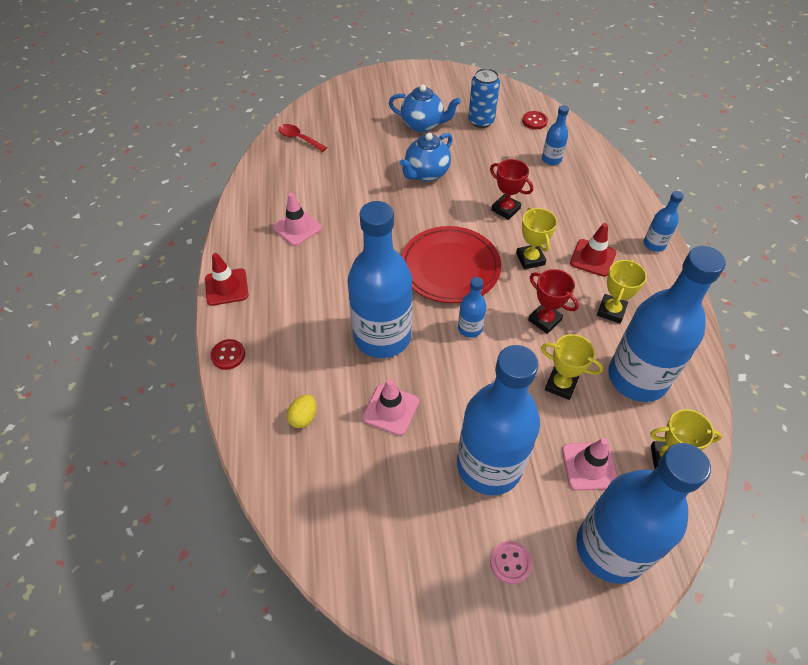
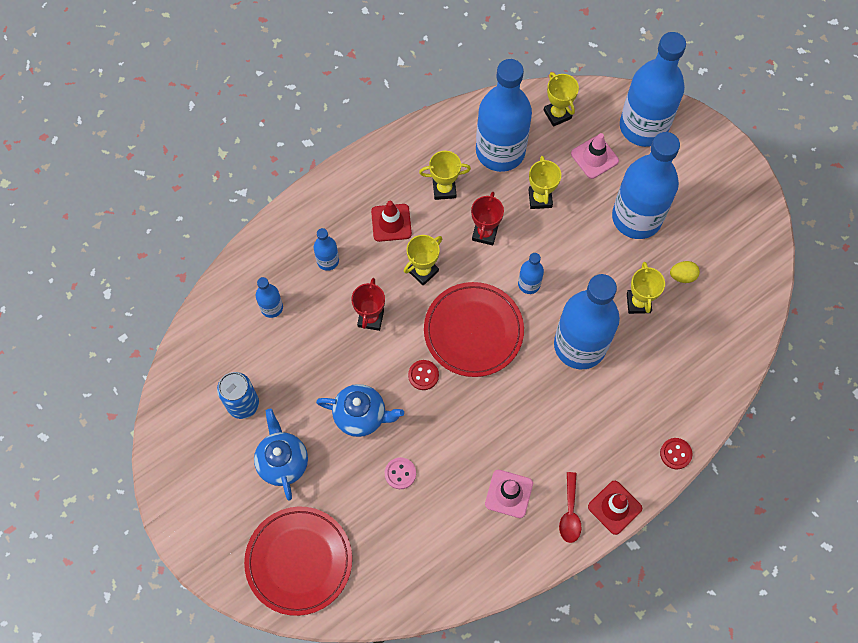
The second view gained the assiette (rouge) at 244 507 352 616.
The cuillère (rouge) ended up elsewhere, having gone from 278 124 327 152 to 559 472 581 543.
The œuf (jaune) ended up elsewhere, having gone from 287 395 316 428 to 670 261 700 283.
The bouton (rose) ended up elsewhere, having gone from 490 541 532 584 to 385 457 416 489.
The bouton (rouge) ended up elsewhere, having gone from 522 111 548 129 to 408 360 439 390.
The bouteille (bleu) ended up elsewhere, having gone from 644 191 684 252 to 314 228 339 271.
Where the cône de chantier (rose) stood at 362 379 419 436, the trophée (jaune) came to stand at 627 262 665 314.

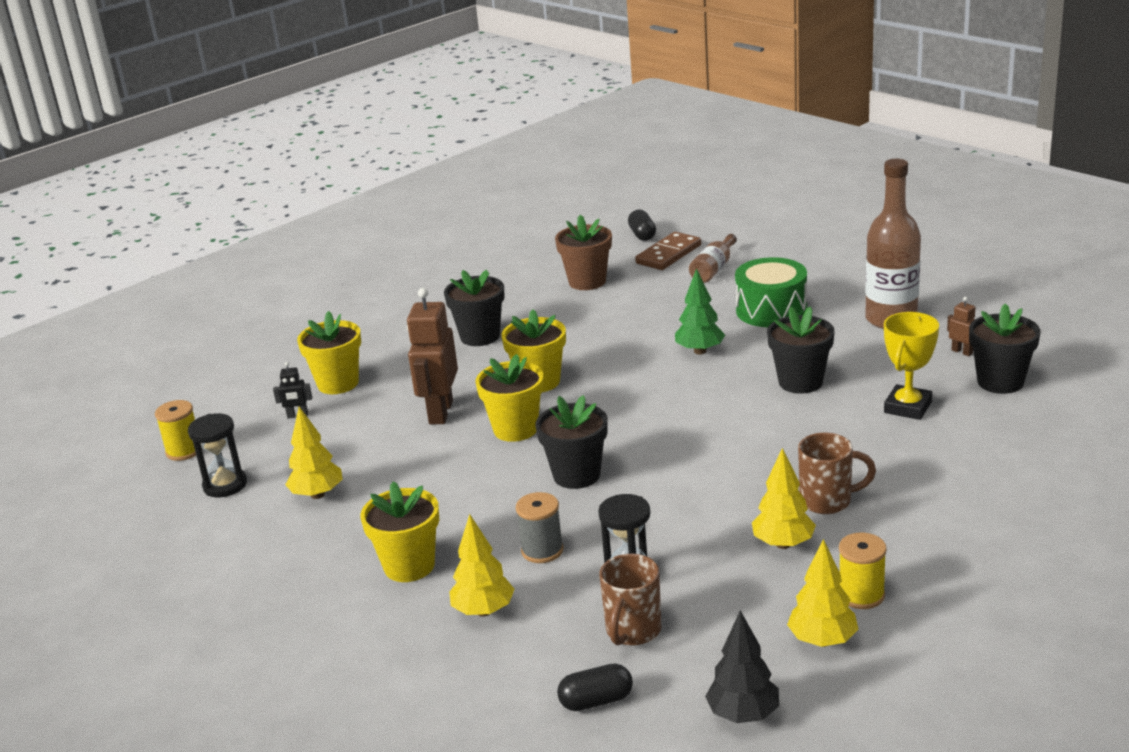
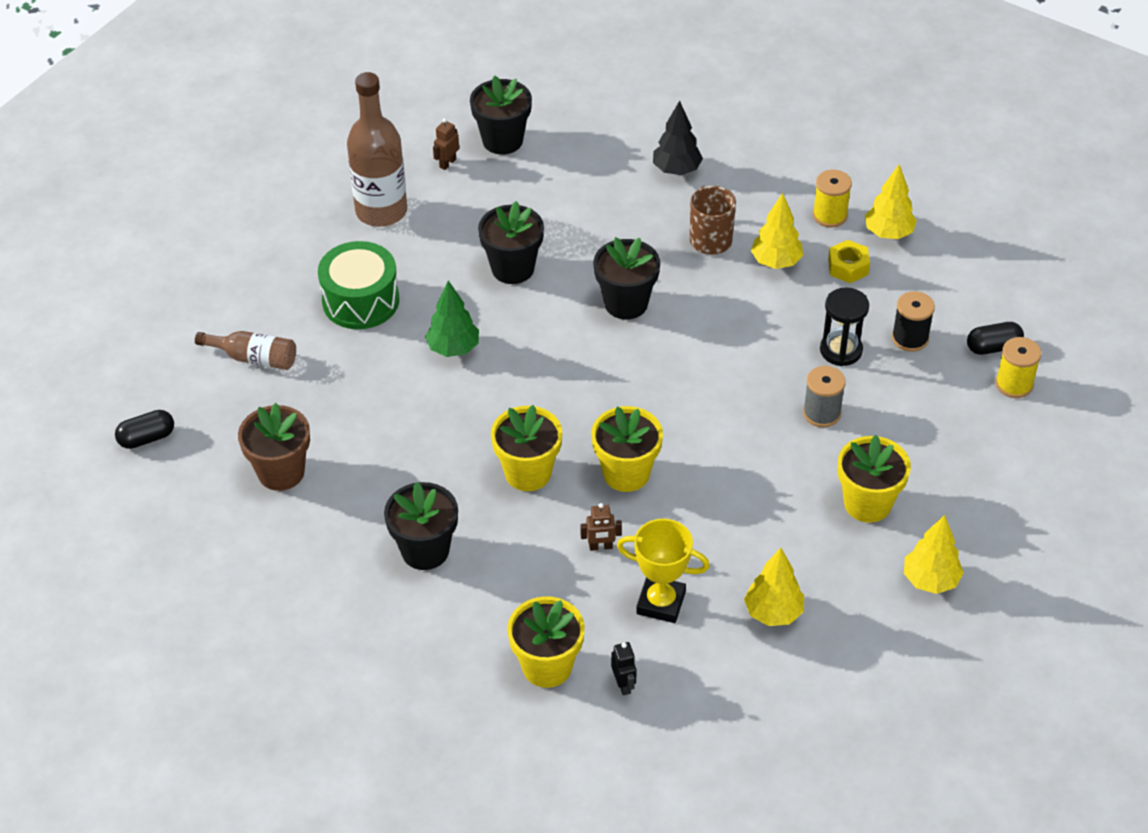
The second view lost the sablier (noir) at 188 413 247 497.
The second view lost the domino (marron) at 635 232 701 270.
The second view gained the écrou (jaune) at 828 240 870 283.
The bobine (jaune) ended up elsewhere, having gone from 155 400 196 461 to 996 337 1041 398.
The arbre (jaune) ended up elsewhere, having gone from 449 514 515 617 to 904 514 964 594.
The pot de fleurs (noir) ended up elsewhere, having gone from 535 395 608 489 to 594 237 660 319.
The arbre (noir) ended up elsewhere, having gone from 705 610 779 723 to 653 101 703 175.
The trophée (jaune) ended up elsewhere, having gone from 884 312 939 420 to 617 519 710 623.
Where the tasse (marron) stood at 599 554 661 646, the bobine (noir) came to stand at 892 291 935 352.
The gélule (noir) at 557 663 633 711 ended up facing another way, 75 degrees counterclockwise from before.
The size of the robot (marron) at 407 288 458 424 changed by a factor of 0.45.

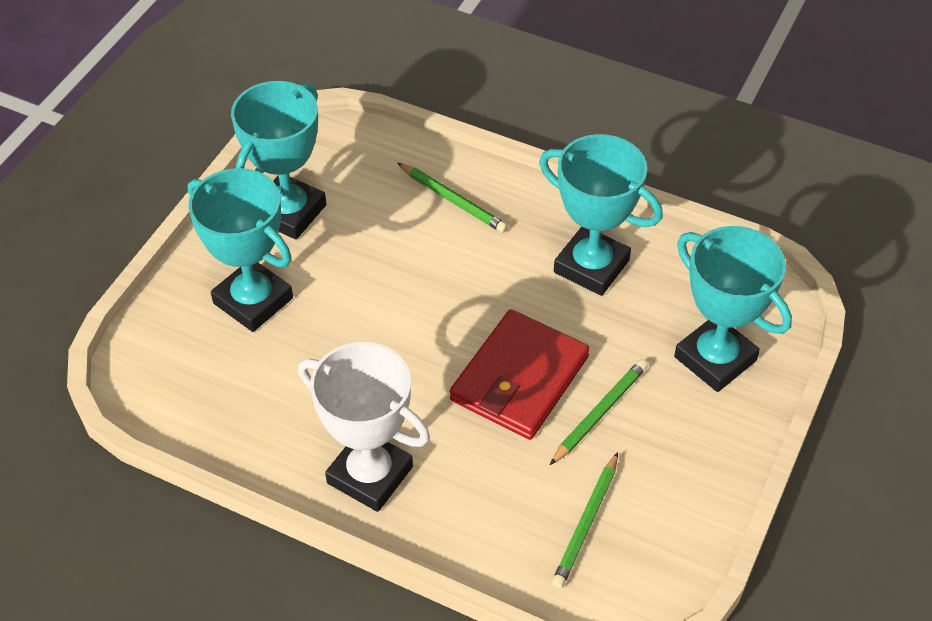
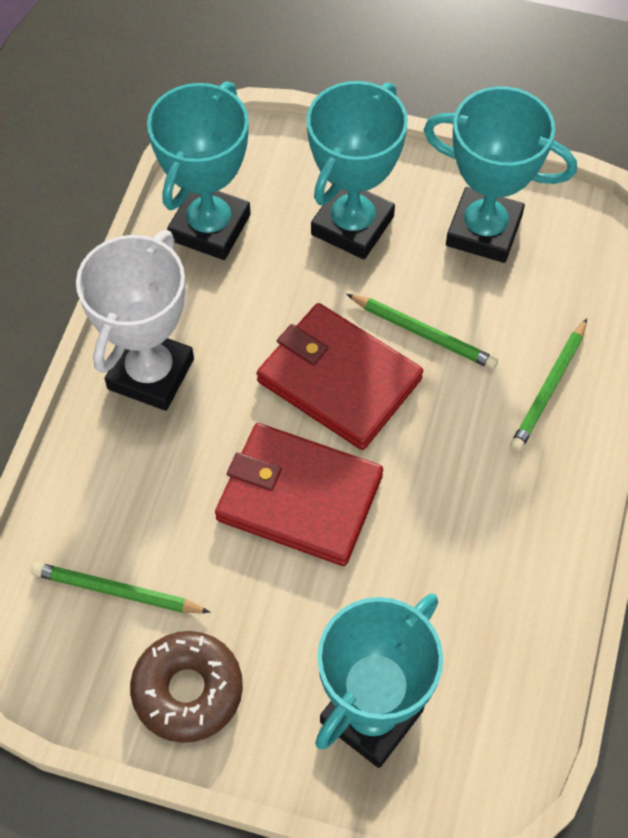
The second view gained the beignet (marron) at 130 631 243 743.
The second view gained the portefeuille (rouge) at 257 303 423 450.
The trophée (turquoise) ended up elsewhere, having gone from 539 134 663 296 to 147 81 251 260.
The crayon (vert) ended up elsewhere, having gone from 550 360 648 465 to 347 294 498 369.

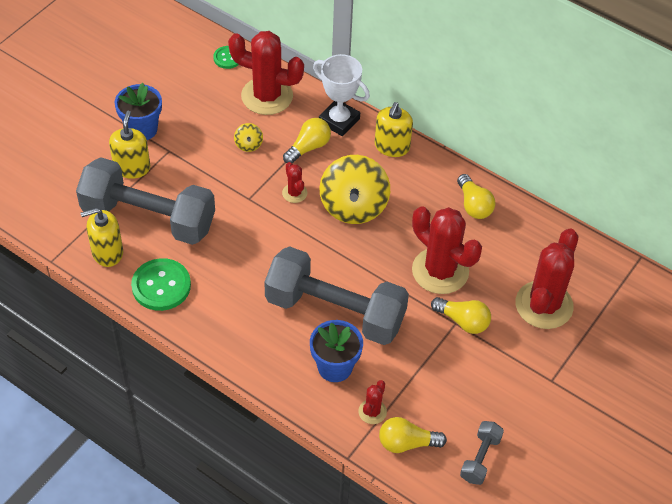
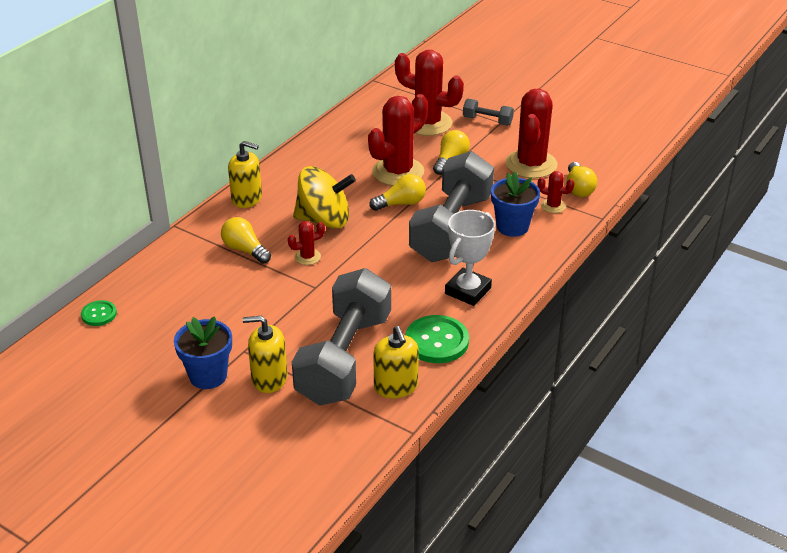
The second view lost the toupie (jaune) at 234 123 263 152.
The cactus (rouge) ended up elsewhere, having gone from 228 31 304 115 to 506 89 557 178.
The trophée (blanc) ended up elsewhere, having gone from 313 54 370 136 to 445 210 495 306.
The ampoule (jaune) ended up elsewhere, having gone from 457 174 496 219 to 370 174 426 211.
The haltère (gris) ended up elsewhere, having gone from 460 421 504 485 to 463 99 514 126.

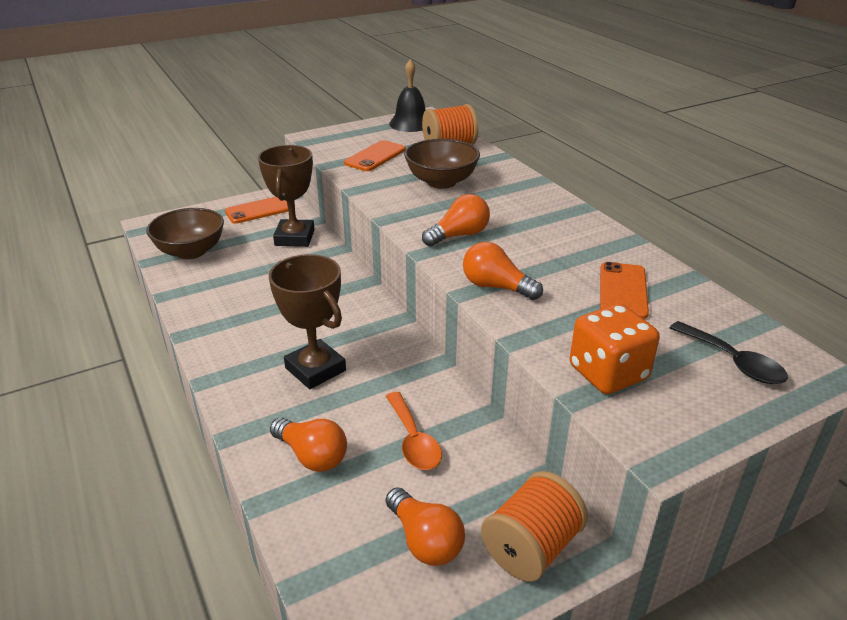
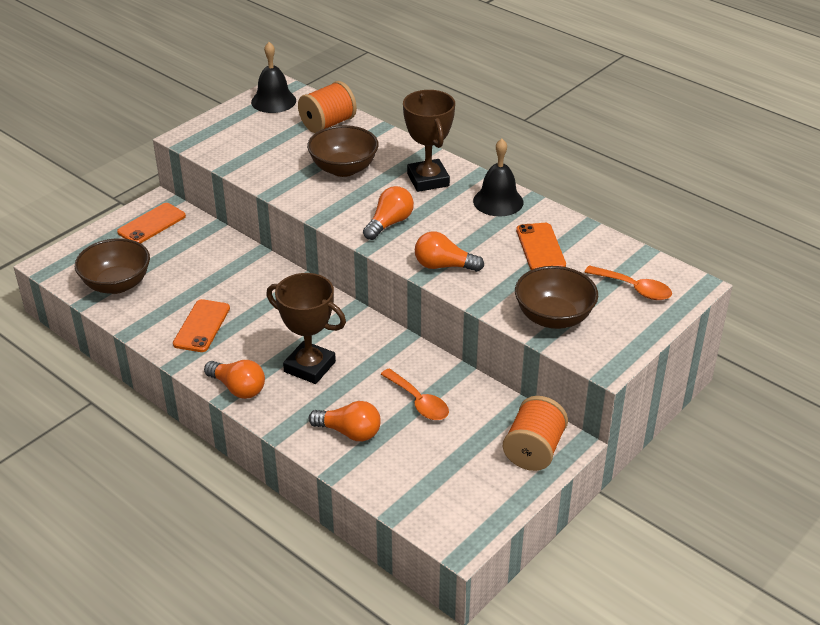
The second view gained the cloche (noir) at 473 139 523 216.
The trophée (marron) ended up elsewhere, having gone from 258 145 315 247 to 403 90 455 192.
The téléphone (orange) ended up elsewhere, having gone from 344 140 406 171 to 173 299 230 352.
The ampoule (orange) ended up elsewhere, having gone from 386 487 465 566 to 204 360 265 399.
Where the dé (orange) stood at 570 304 660 394, the bol (marron) came to stand at 515 266 598 329.
What was the cuillère (noir) at 670 321 788 384 turned into the cuillère (orange) at 584 265 672 300.

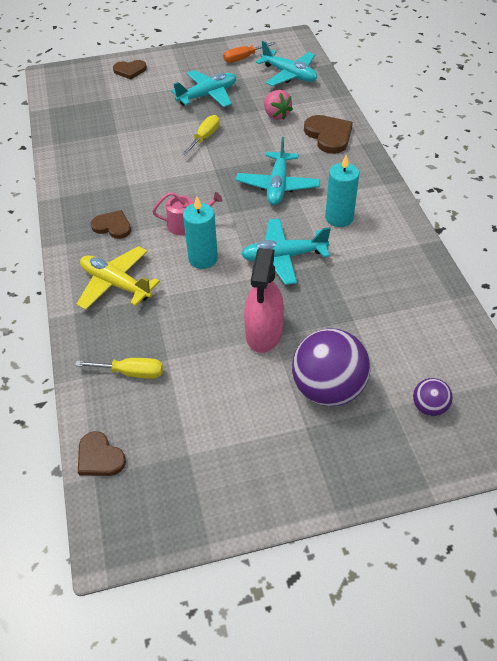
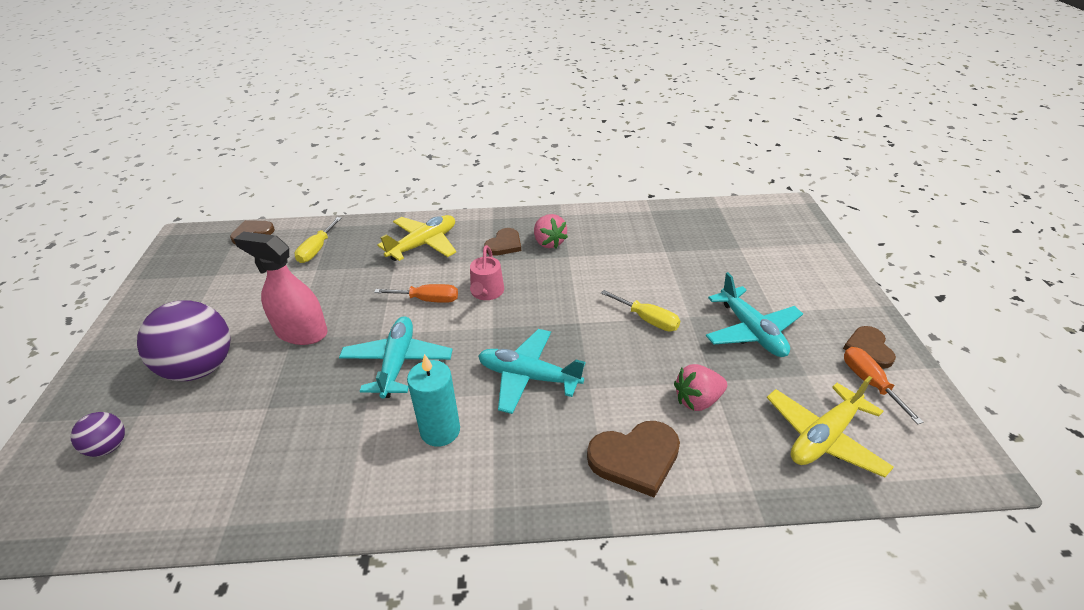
The second view gained the fraise (rose) at 534 214 568 248.
The cœur (marron) ended up elsewhere, having gone from 113 60 147 79 to 843 326 896 369.
Where the bougie (turquoise) stood at 183 196 218 269, the tournevis (orange) came to stand at 374 284 458 303.
What was the avion (turquoise) at 256 41 317 86 turned into the avion (jaune) at 767 376 894 478.

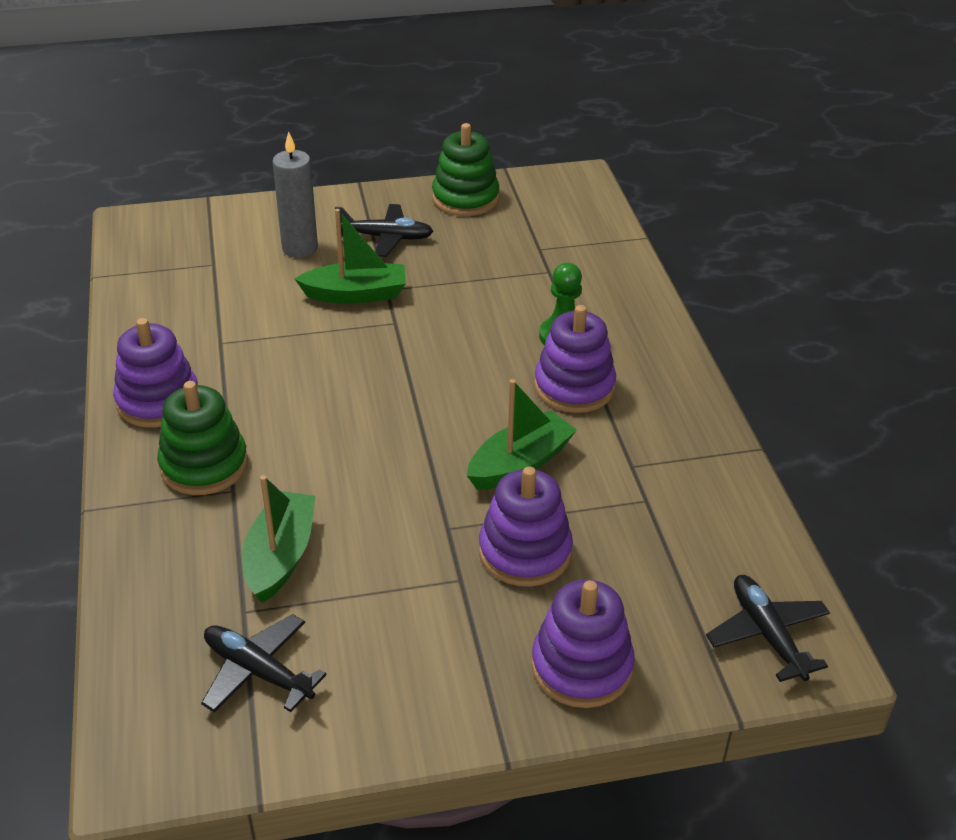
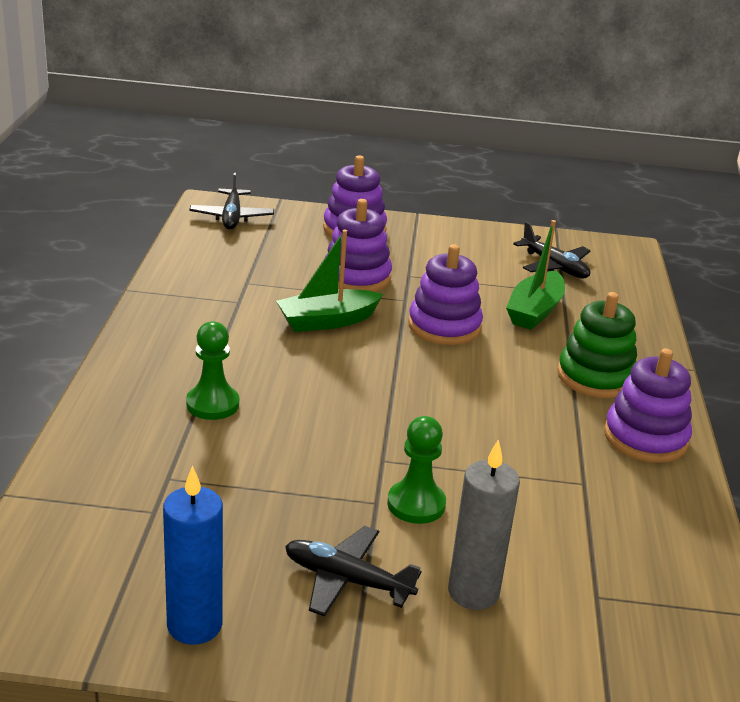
The jouet à empiler (violet) ended up elsewhere, having gone from 534 305 616 413 to 408 244 483 345.
Where the bateau (vert) stood at 294 209 406 304, the pion (vert) came to stand at 387 416 446 524.
Where the jouet à empiler (vert) stood at 432 123 499 216, the bougie (bleu) came to stand at 163 465 223 645.

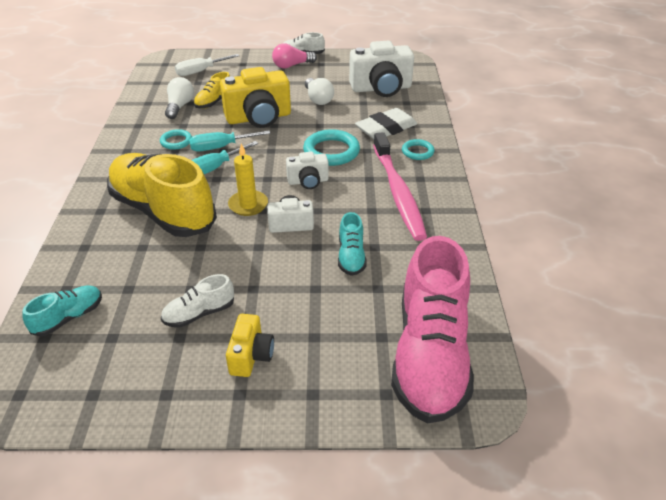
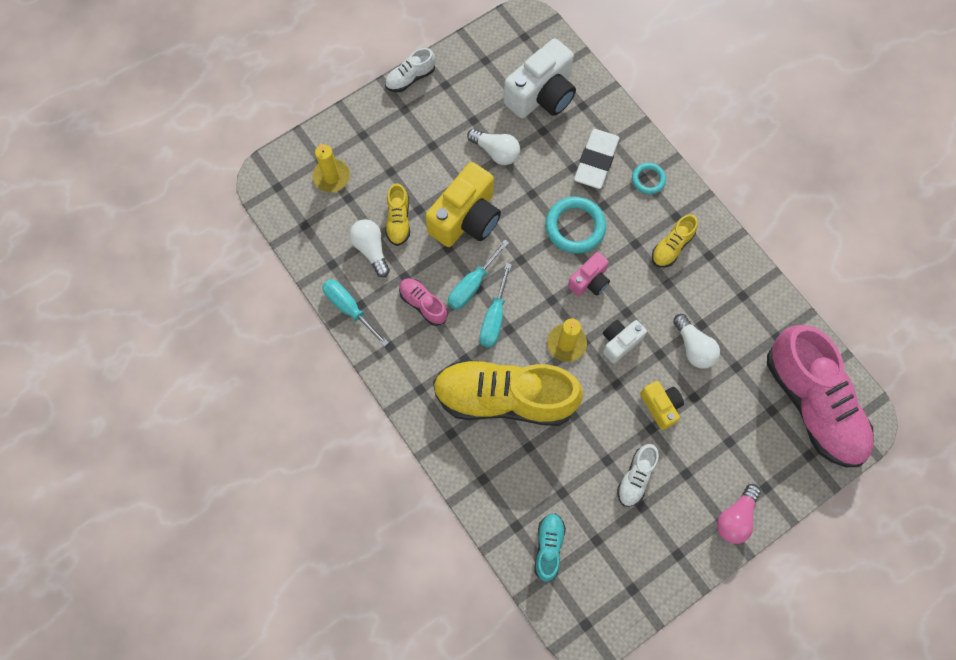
The second view gained the tournevis (turquoise) at 322 279 389 347.
The appareil photo (jaune) ended up elsewhere, having gone from 226 314 274 377 to 640 381 684 430.
The ampoule (rose) ended up elsewhere, having gone from 272 43 317 69 to 717 484 761 544.
Where the anneau (turquoise) stood at 160 129 192 150, the chaussure (rose) came to stand at 399 278 448 326.
Where the tournevis (blanc) stood at 175 54 239 76, the bougie (jaune) came to stand at 312 143 350 192.
Where the chaussure (turquoise) stood at 338 212 367 276, the ampoule (blanc) came to stand at 673 314 720 369.
Where the brosse à dents (rose) stood at 373 132 427 241, the chaussure (jaune) came to stand at 652 214 698 267.
What was the appareil photo (blanc) at 286 152 329 189 turned into the appareil photo (rose) at 568 252 610 296.

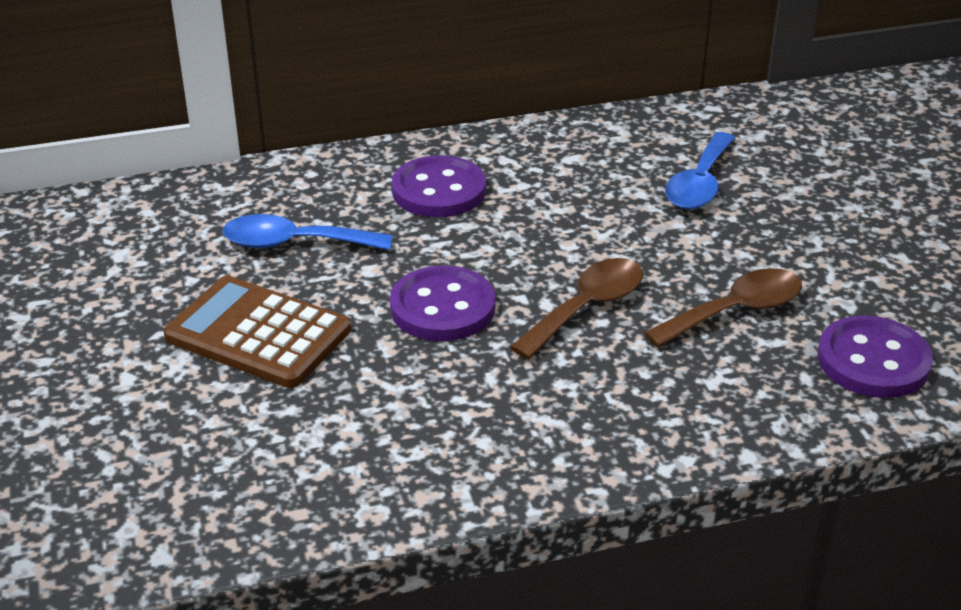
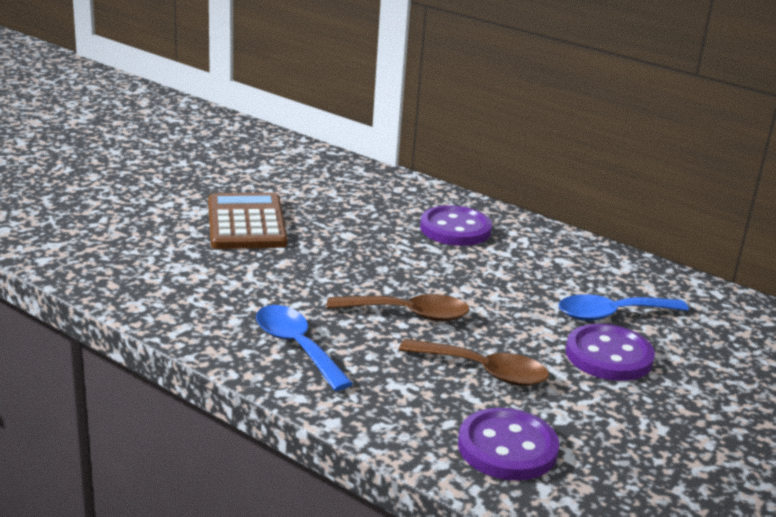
The cuillère (bleu) ended up elsewhere, having gone from 223 214 393 250 to 256 305 353 391.
The bouton (violet) ended up elsewhere, having gone from 390 265 496 341 to 566 324 655 381.

